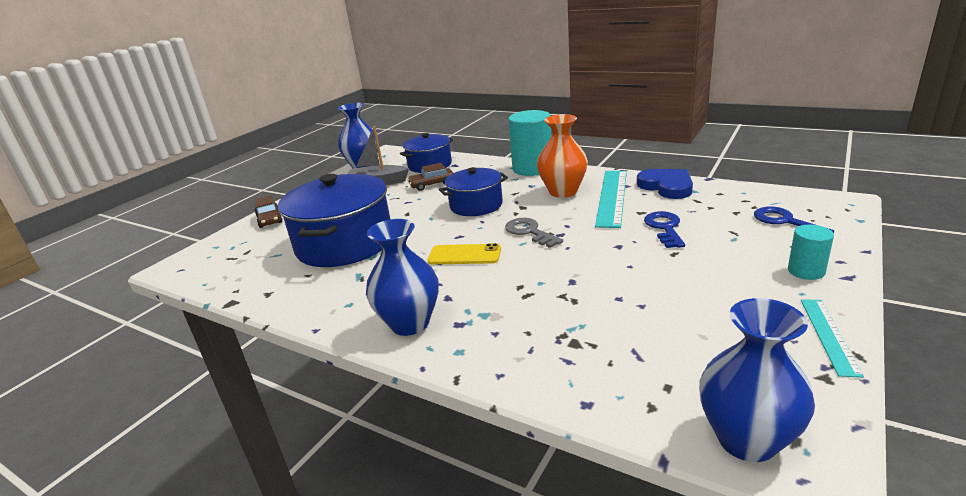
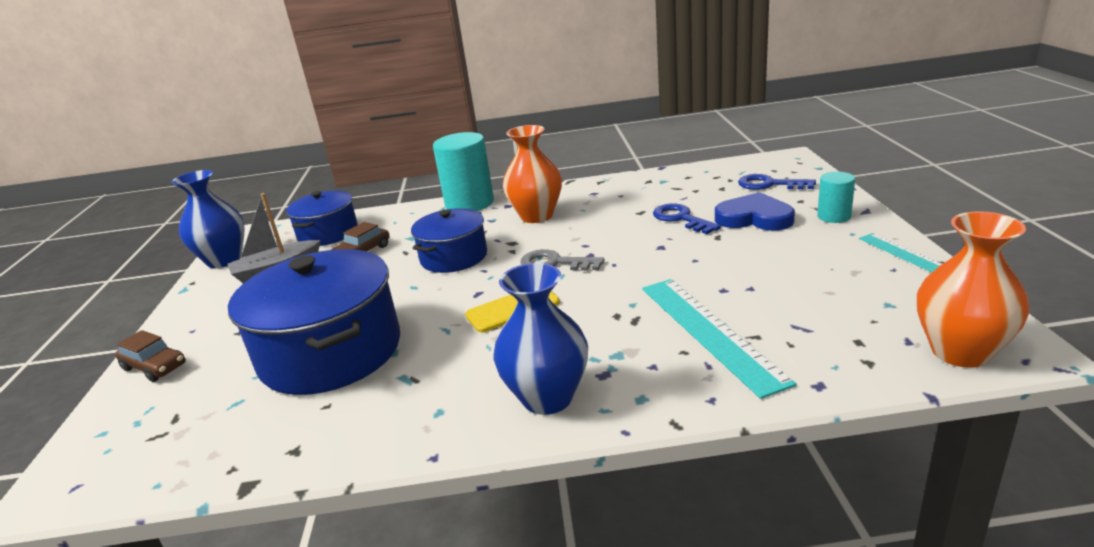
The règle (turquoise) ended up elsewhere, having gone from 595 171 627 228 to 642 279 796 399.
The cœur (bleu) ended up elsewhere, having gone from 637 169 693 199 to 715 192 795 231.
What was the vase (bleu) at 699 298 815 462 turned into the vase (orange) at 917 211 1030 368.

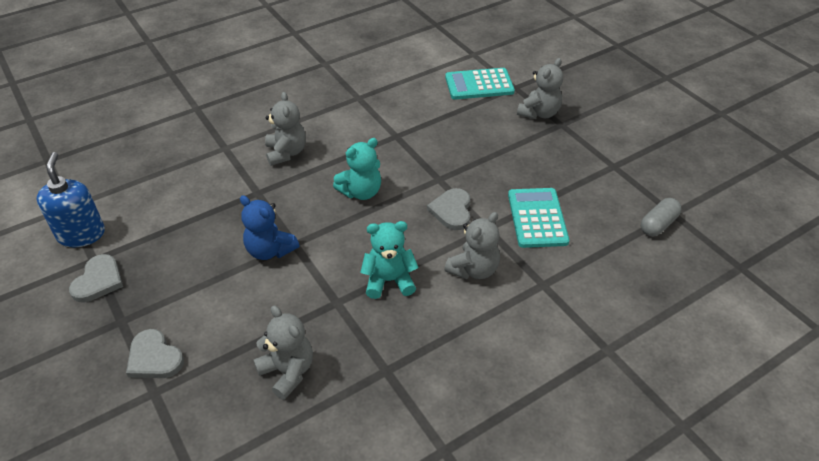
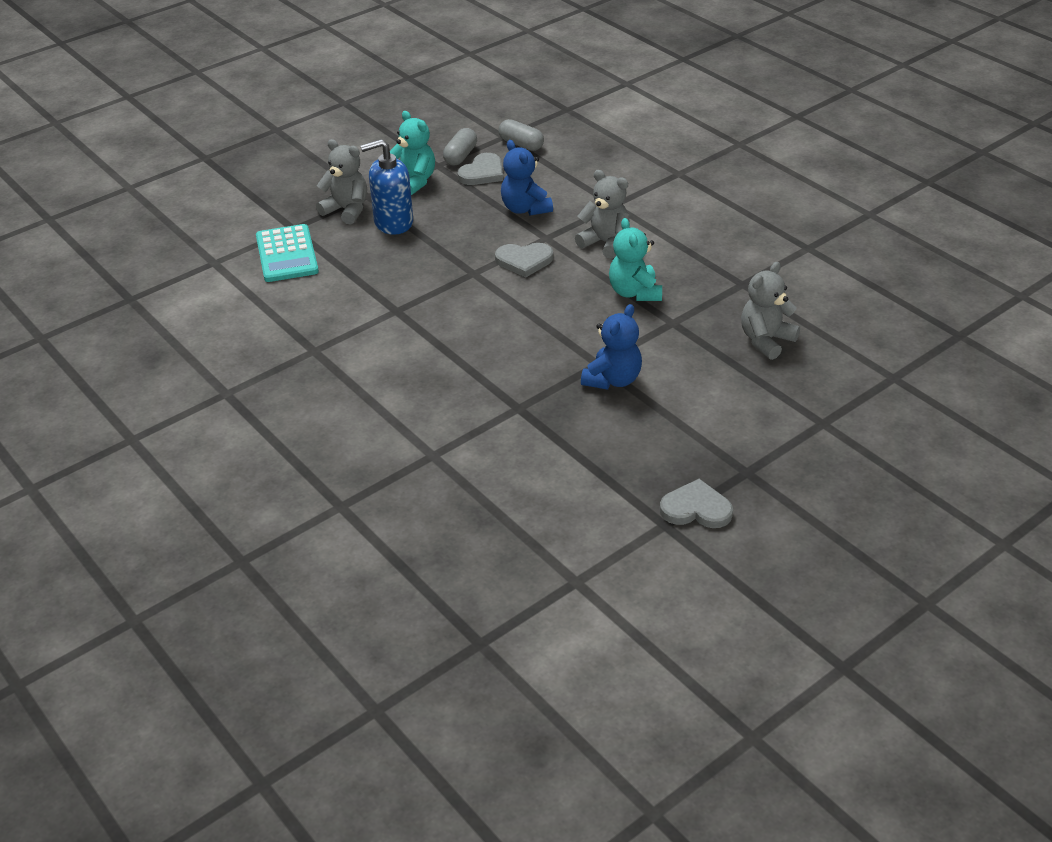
The second view lost the ours en peluche (gris) at 265 92 306 166.
The second view gained the gélule (gris) at 443 128 477 165.
The distributeur de savon (bleu) ended up elsewhere, having gone from 37 152 105 248 to 360 139 413 235.
The cœur (gris) ended up elsewhere, having gone from 126 329 184 378 to 458 153 503 185.
The ours en peluche (turquoise) ended up elsewhere, having gone from 333 138 381 200 to 390 111 435 195.
Where the calculatrice (turquoise) stood at 508 188 569 248, the ours en peluche (bleu) came to stand at 501 140 553 216.

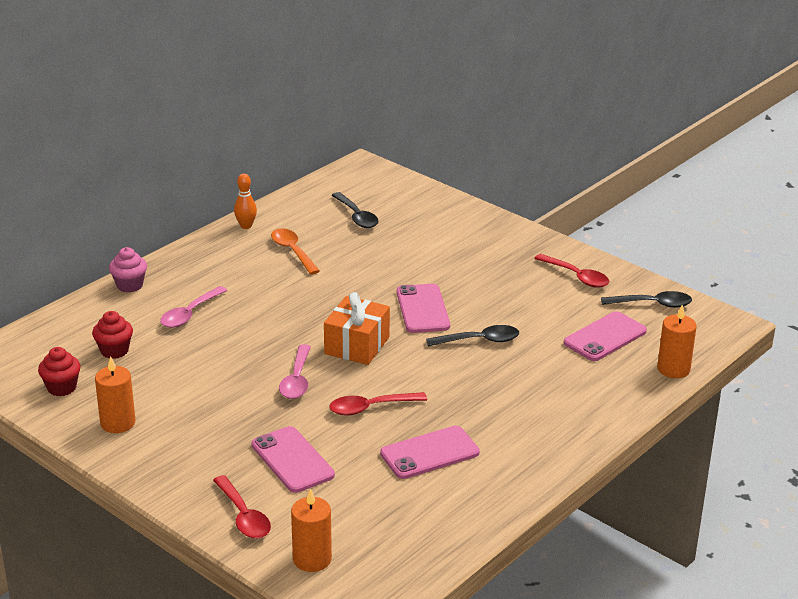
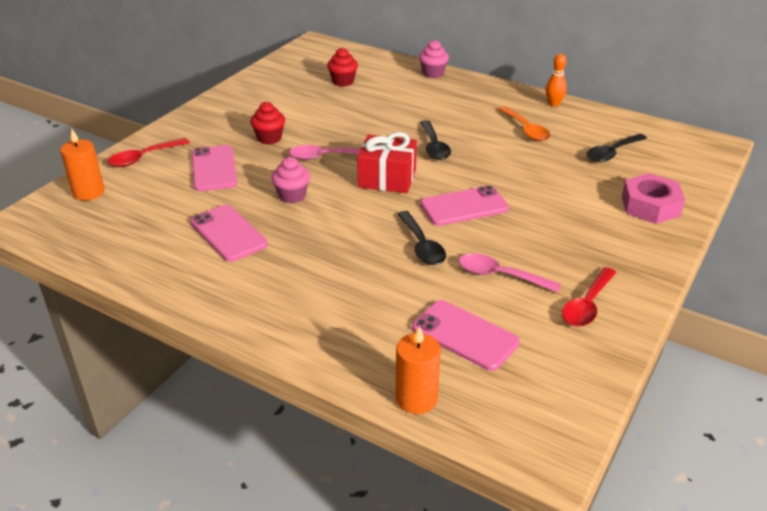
The second view lost the bougie (orange) at 95 356 135 433.
The second view gained the écrou (rose) at 622 173 685 224.
The muffin (rouge) ended up elsewhere, having gone from 38 347 81 396 to 250 102 285 144.
The cuillère (rose) ended up elsewhere, having gone from 160 286 227 328 to 459 253 561 293.
The cuillère (noir) ended up elsewhere, having gone from 601 291 692 308 to 420 120 451 160.
Where the cuillère (rouge) stood at 329 392 427 416, the muffin (rose) came to stand at 271 157 310 203.
What was the cadeau (orange) at 324 292 390 365 turned into the cadeau (rouge) at 357 132 417 193.
The téléphone (rose) at 251 426 335 493 ended up facing another way, 60 degrees counterclockwise from before.
The cuillère (orange) at 271 228 320 275 ended up facing another way, 105 degrees clockwise from before.

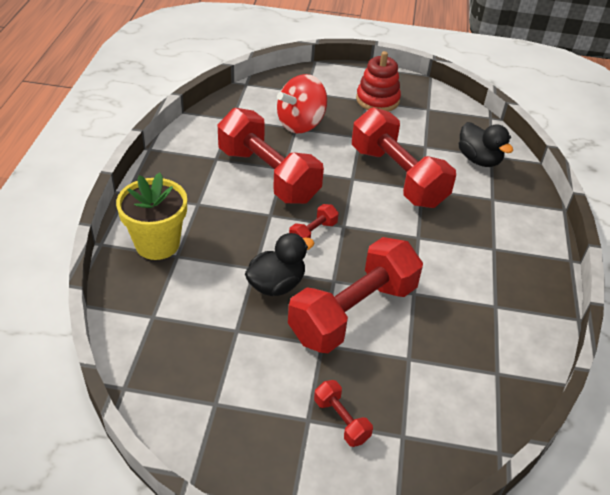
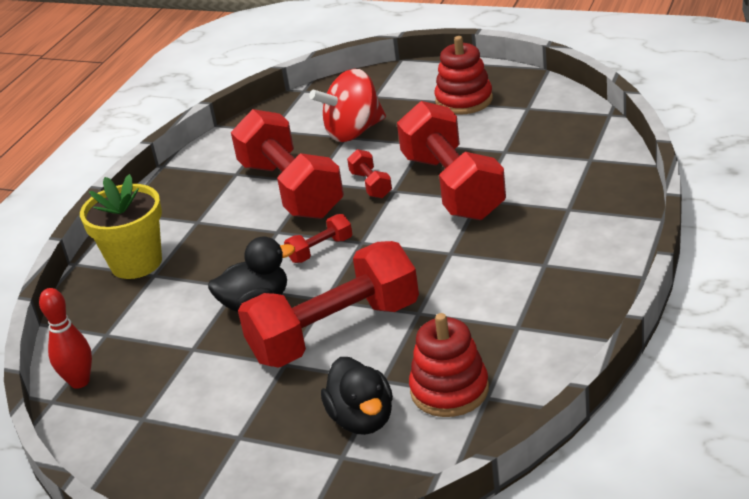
The second view gained the quille (rouge) at 39 288 92 389.
The second view gained the jouet à empiler (rouge) at 409 313 489 417.
The haltère (rouge) ended up elsewhere, having gone from 314 380 373 447 to 347 149 392 198.
The canard (noir) ended up elsewhere, having gone from 459 122 513 167 to 321 357 393 435.

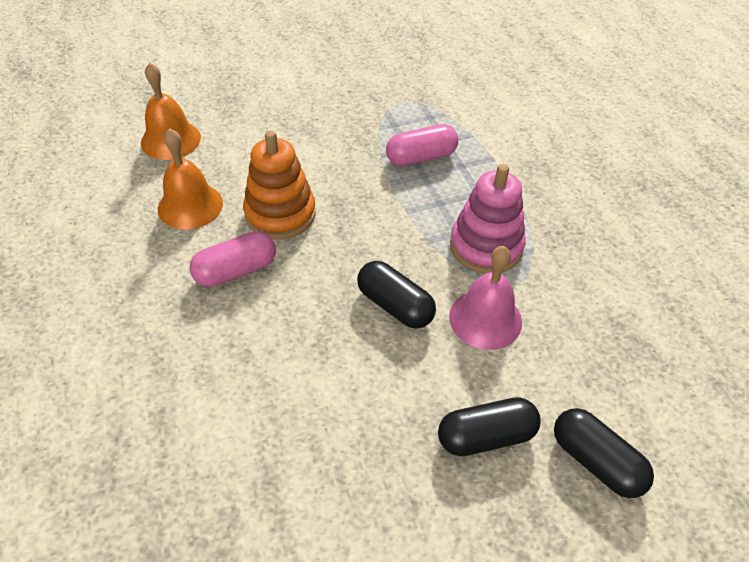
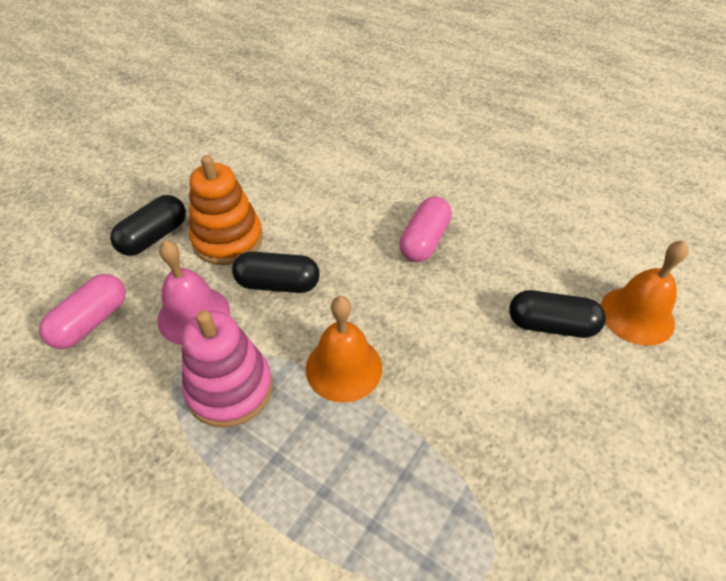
The cloche (orange) ended up elsewhere, having gone from 158 128 223 229 to 306 296 382 403.
The jouet à empiler (orange) ended up elsewhere, having gone from 243 130 316 240 to 189 155 263 265.
The gélule (rose) ended up elsewhere, having gone from 386 124 458 166 to 39 274 126 349.
The gélule (noir) ended up elsewhere, having gone from 554 408 654 498 to 509 290 606 338.

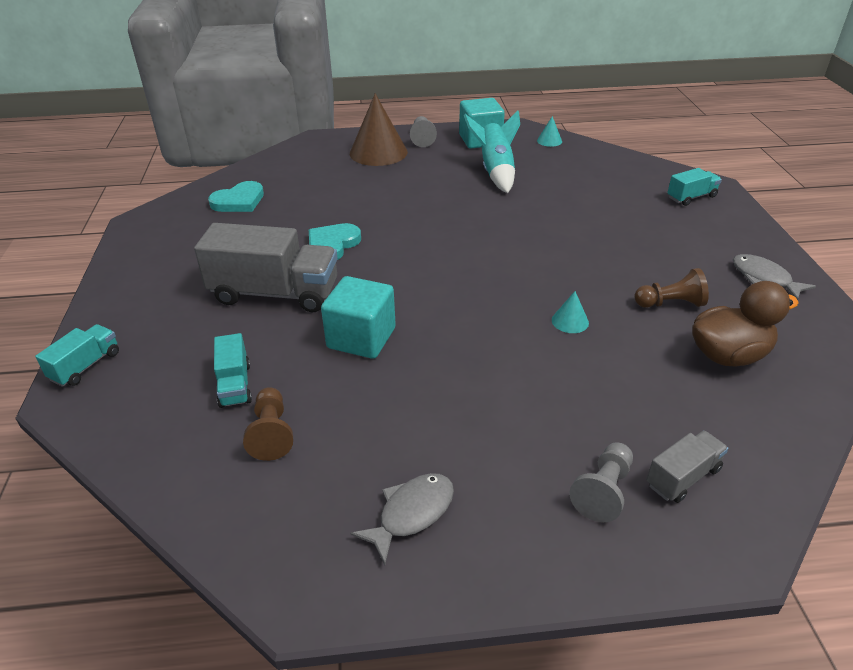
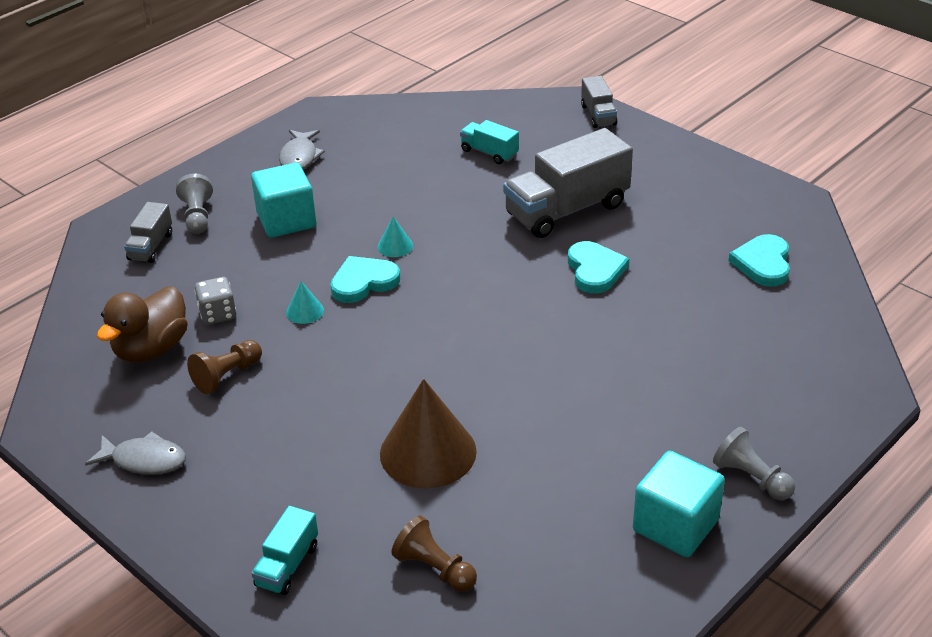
The second view lost the fusée (turquoise) at 464 111 520 193.
The second view gained the dé (gris) at 195 277 236 325.
The second view gained the cœur (turquoise) at 330 256 400 303.
The pion (marron) ended up elsewhere, having gone from 243 387 293 461 to 391 516 477 592.
The cube (turquoise) ended up elsewhere, having gone from 321 276 396 359 to 251 163 316 238.
The cône (marron) ended up elsewhere, having gone from 350 93 408 166 to 380 379 477 488.
The cône (turquoise) ended up elsewhere, having gone from 537 116 562 147 to 378 217 413 257.
What was the camion (turquoise) at 35 324 119 387 turned into the camion (gris) at 581 76 617 128.

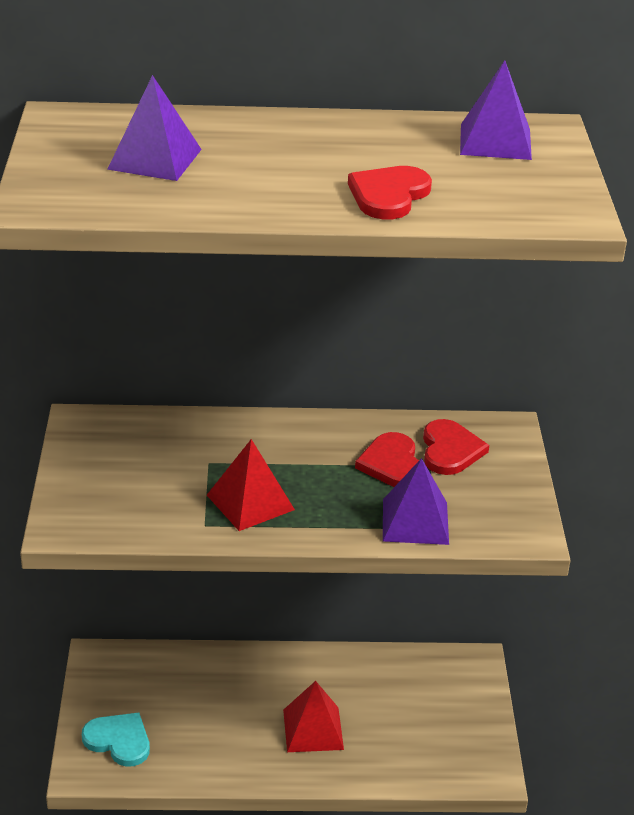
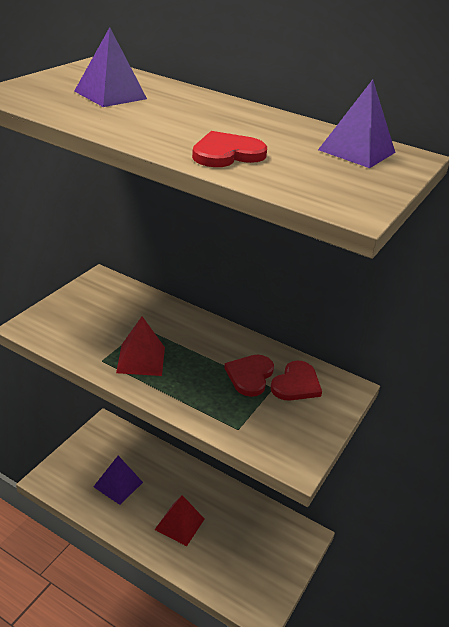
The second view lost the cœur (turquoise) at 82 712 150 767.
The pyramide (violet) ended up elsewhere, having gone from 383 458 449 545 to 93 456 143 505.

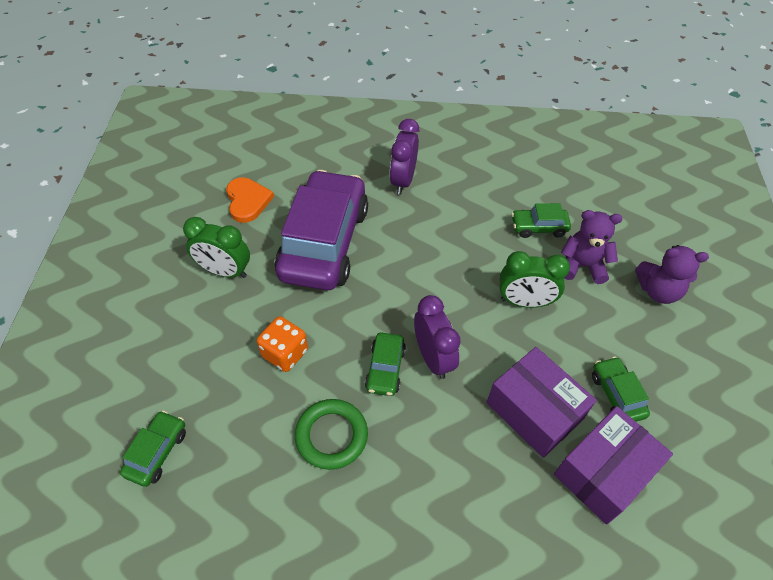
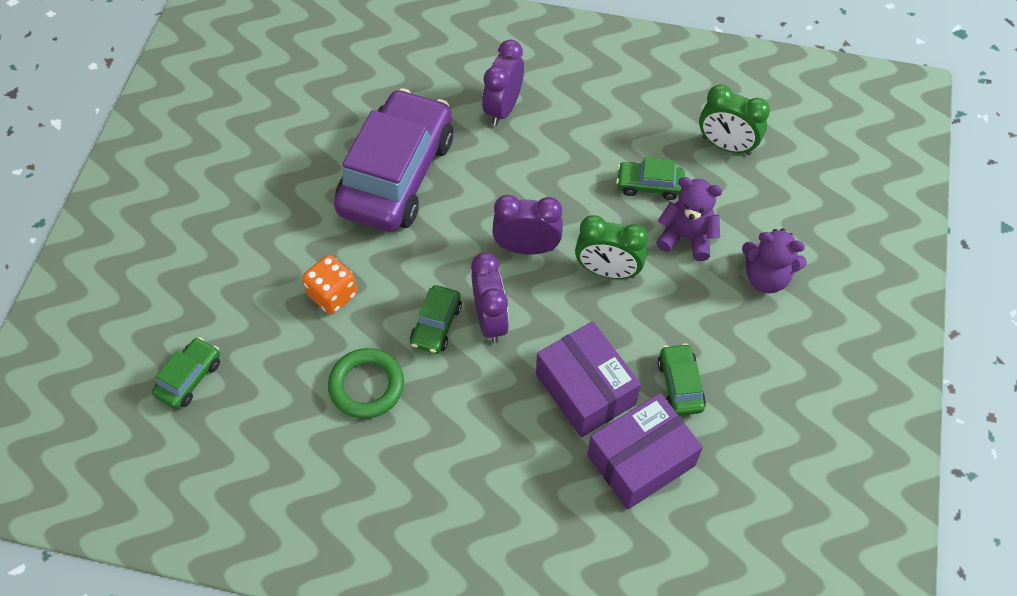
The second view lost the cœur (orange) at 226 177 274 223.
The second view gained the réveil (violet) at 492 195 563 255.
The réveil (vert) ended up elsewhere, having gone from 183 217 250 278 to 699 84 770 155.

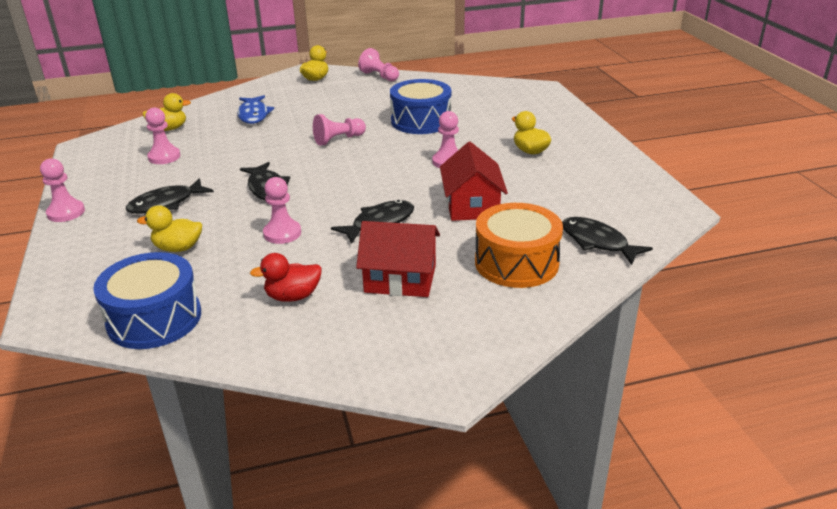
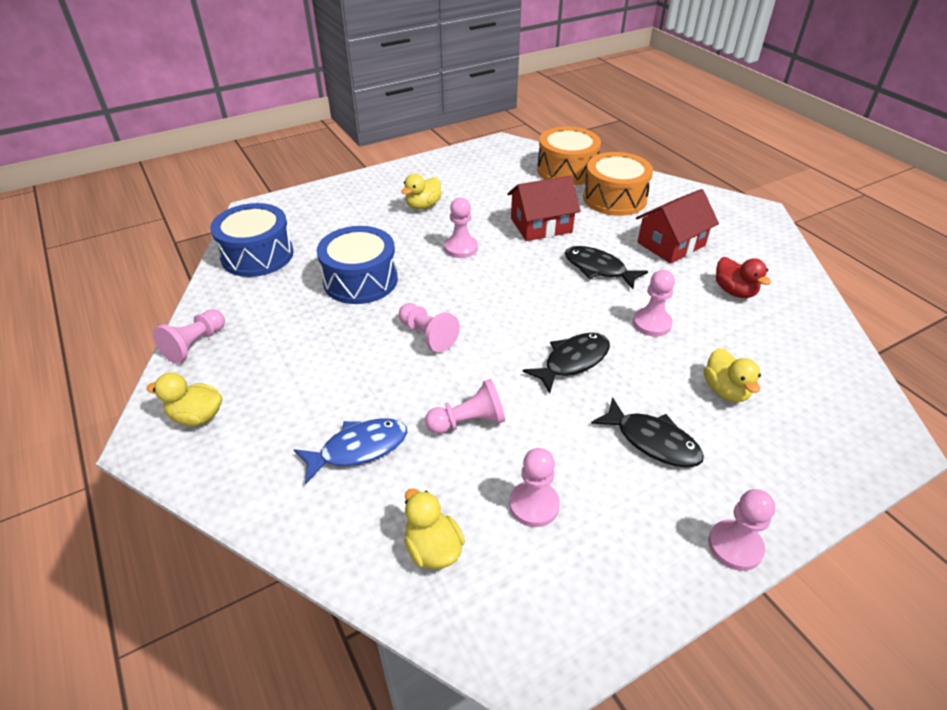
The second view gained the pion (rose) at 425 379 505 434.
The tambour (bleu) ended up elsewhere, having gone from 93 252 201 349 to 210 203 294 277.
Where the poisson (noir) stood at 562 217 653 265, the tambour (orange) came to stand at 537 126 601 185.
The maison (rouge) at 356 221 440 297 ended up facing another way, 60 degrees clockwise from before.

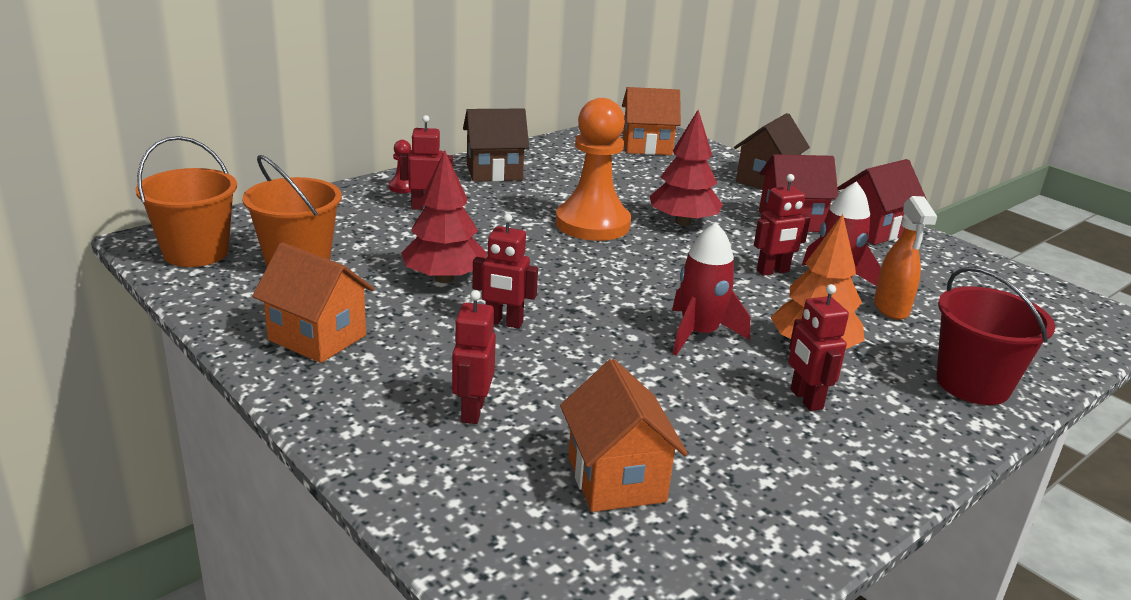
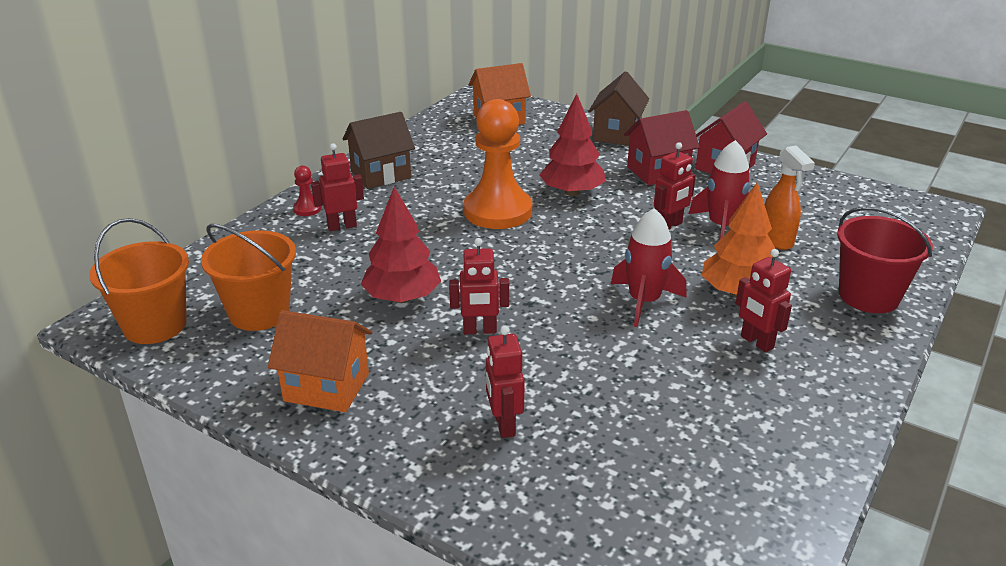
The second view lost the maison (orange) at 560 359 688 512.

